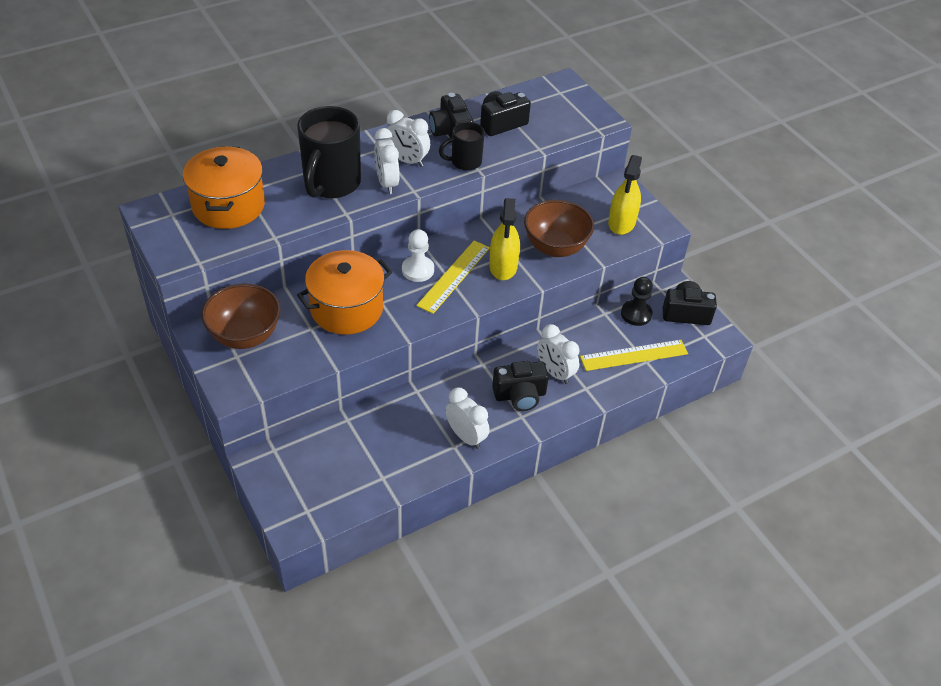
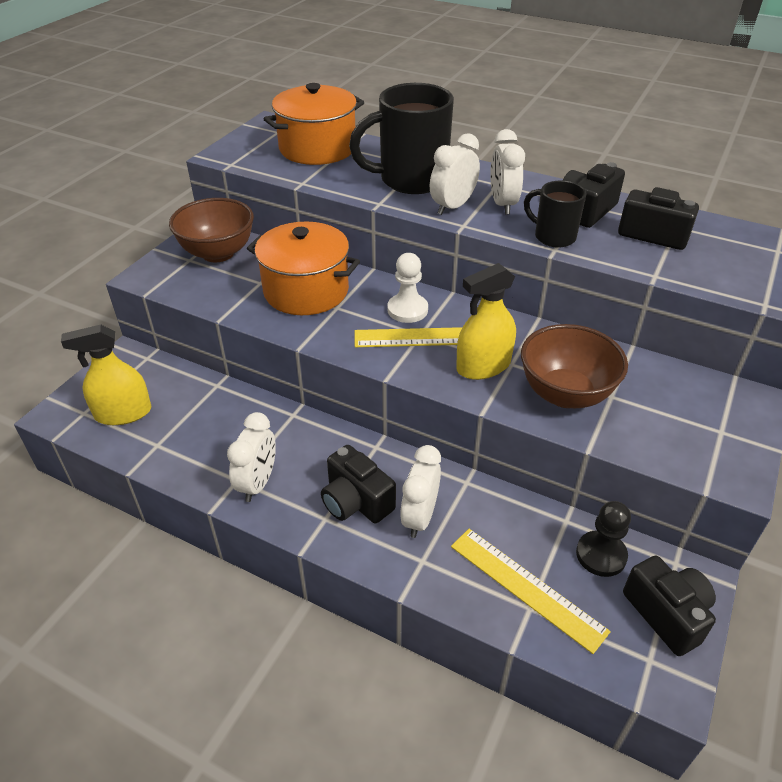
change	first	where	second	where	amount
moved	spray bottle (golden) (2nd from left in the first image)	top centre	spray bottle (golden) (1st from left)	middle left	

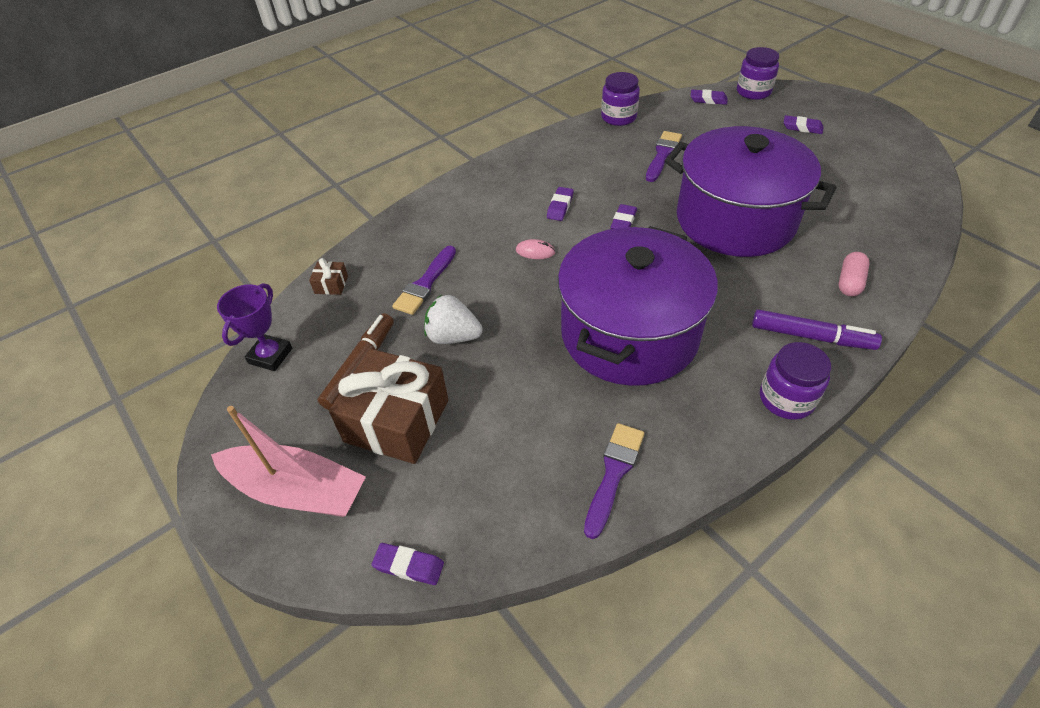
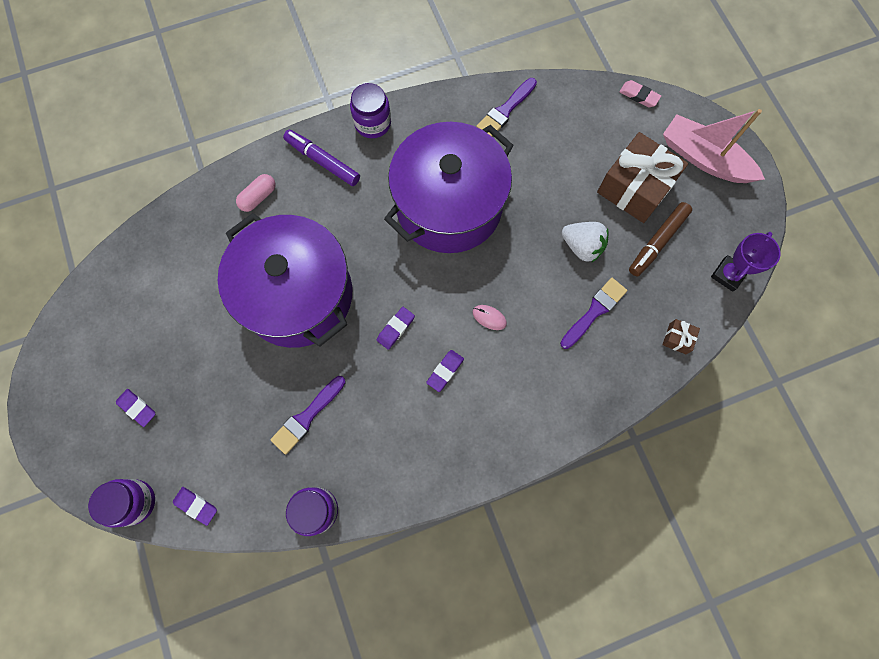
change	first	where	second	where	amount
recoloured	pencil eraser (violet) (1st from left)	bottom centre	pencil eraser (rose-pink)	top right	

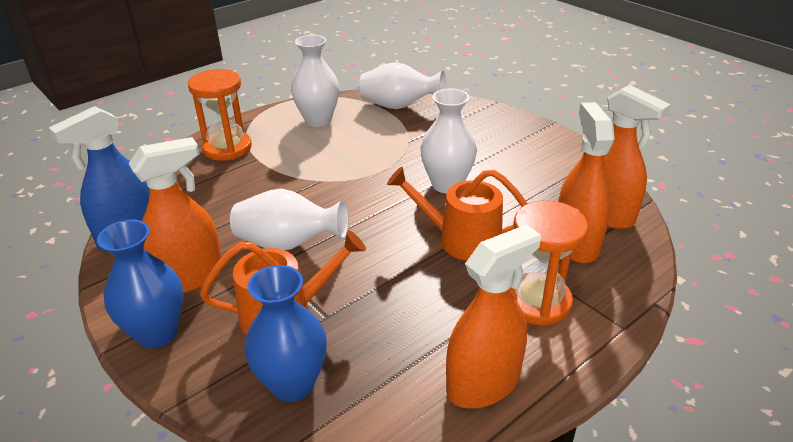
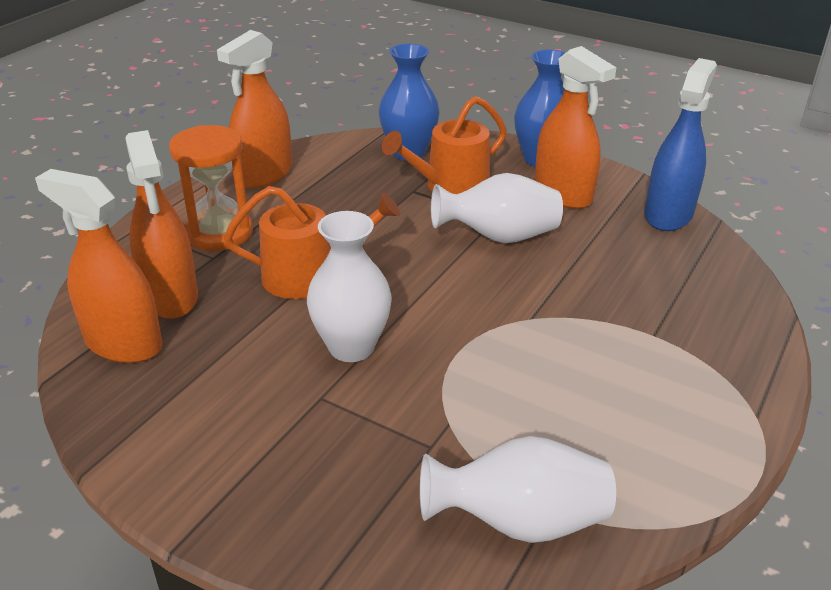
change	first	where	second	where	amount
removed	vase (pure white) (2nd from left)	top centre			
removed	sand timer (bright orange) (1st from left)	top left			
turned	spray bottle (bright orange) (1st from left in the first image)	middle left	spray bottle (bright orange) (4th from left)	top right	75 degrees counterclockwise

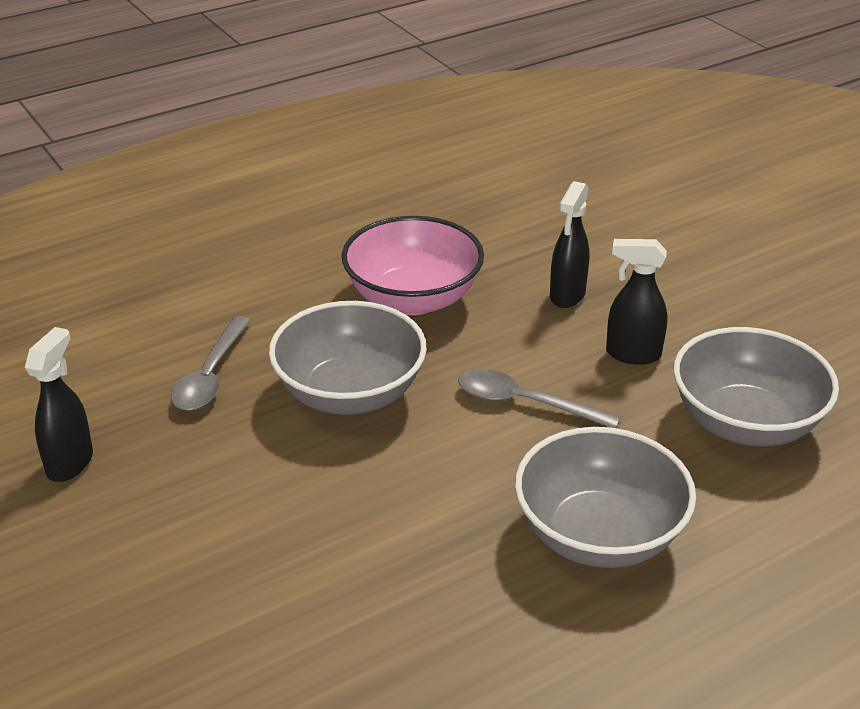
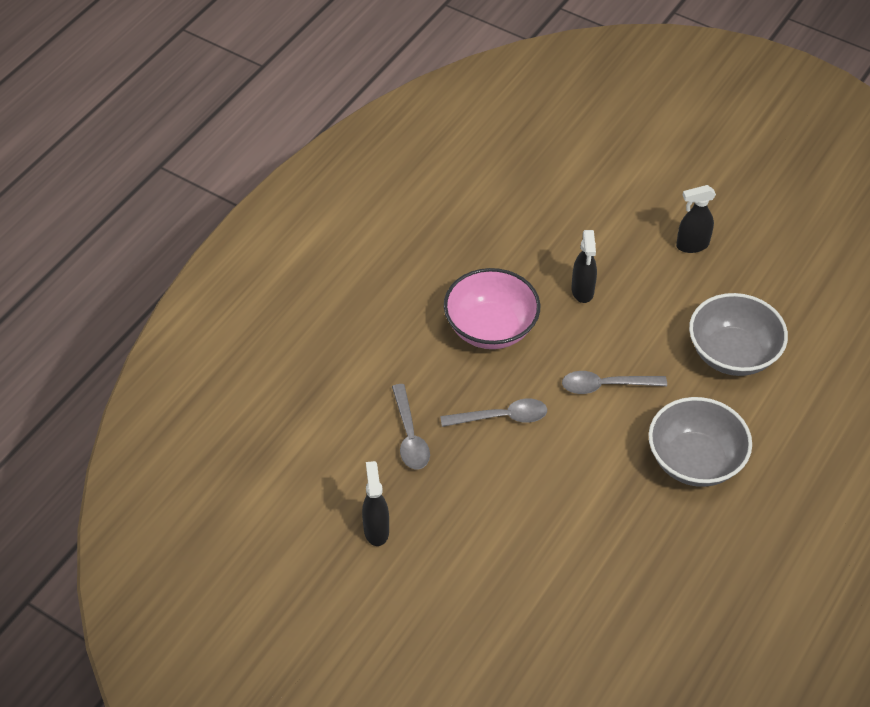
change	first	where	second	where	amount
moved	spray bottle (ebony) (3rd from left)	middle right		top right	
replaced	deep dish (gray) (1st from left)	centre	teaspoon (gray) (2nd from left)	centre	

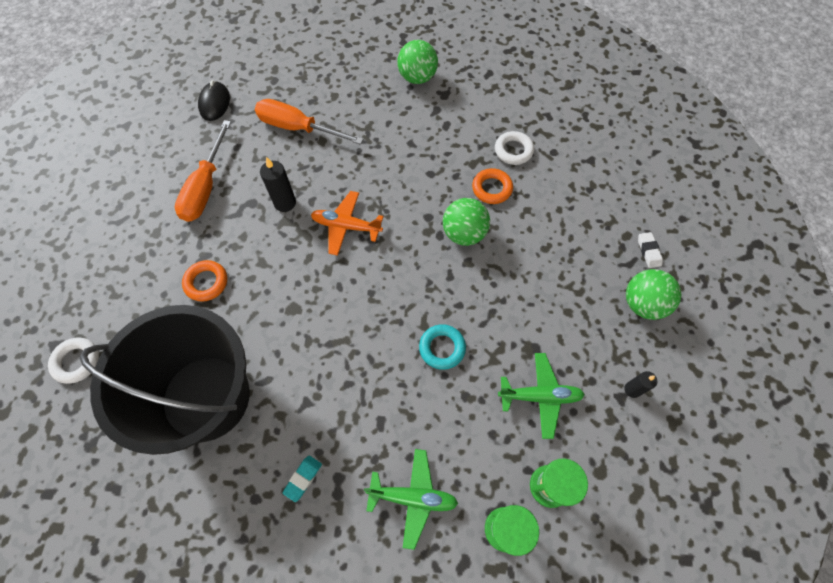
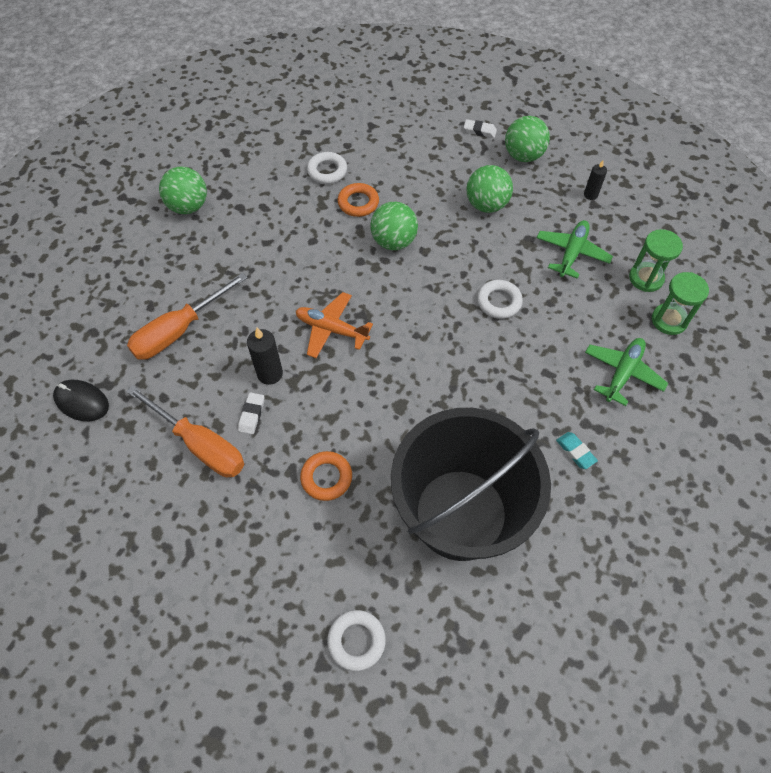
change	first	where	second	where	amount
turned	toy plane (bright orange)	centre		centre	75 degrees clockwise
recoloured	hoop (teal)	centre	hoop (pure white) (3rd from left)	centre	
added			sphere (emerald) (3rd from left)	top centre	
added			pencil eraser (pure white) (1st from left)	middle left	

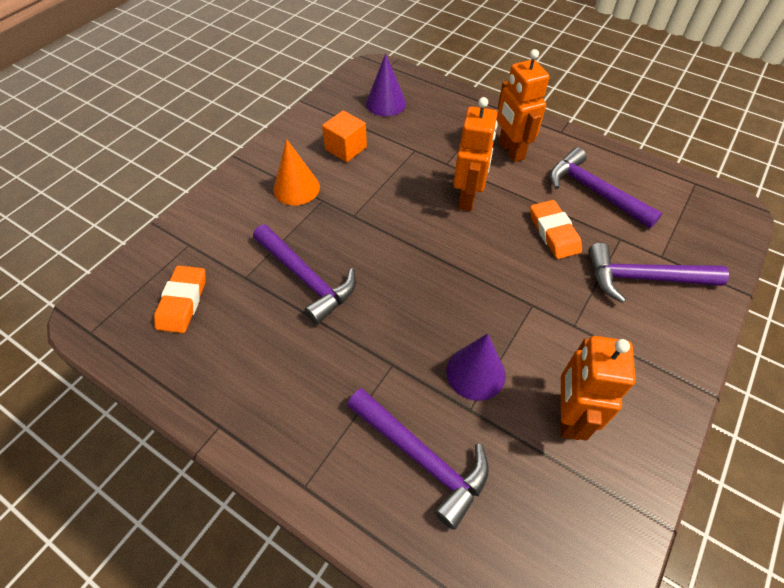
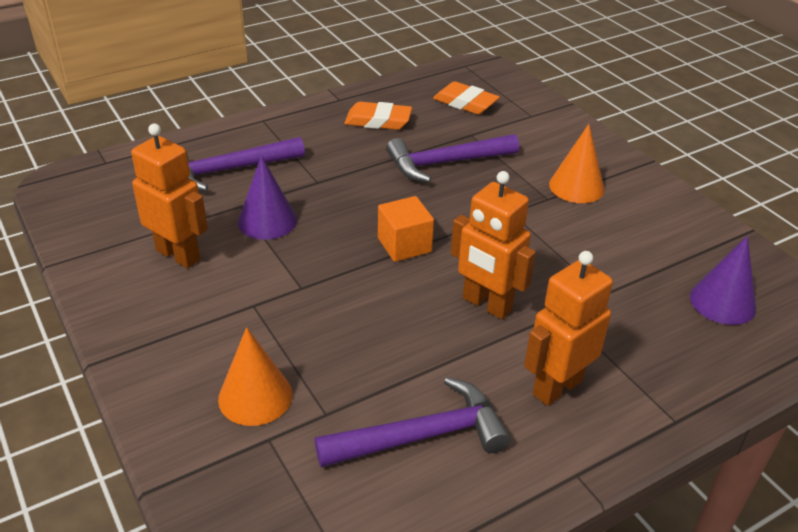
change	first	where	second	where	amount
turned	toy robot (bright orange) (2nd from left in the first image)	top right	toy robot (bright orange) (3rd from left)	middle right	45 degrees counterclockwise
moved	block (bright orange)	top centre		centre	
moved	pencil eraser (bright orange) (2nd from left in the first image)	middle right	pencil eraser (bright orange) (1st from left)	top centre	
replaced	claw hammer (violet) (4th from left)	middle right	cone (bright orange) (1st from left)	bottom left	

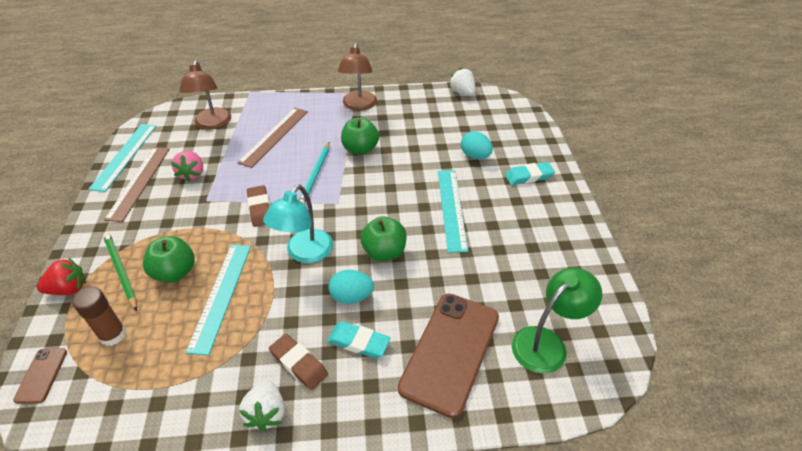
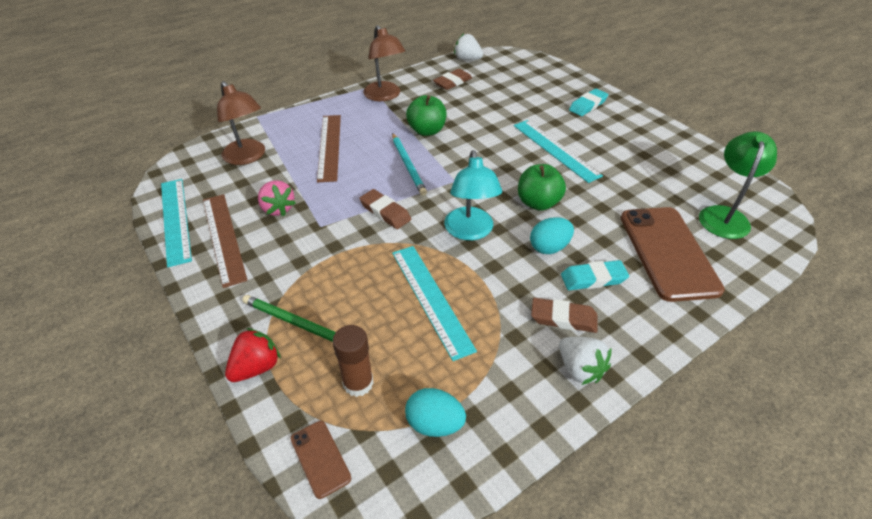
change	first	where	second	where	amount
moved	toy egg (teal) (2nd from left in the first image)	top centre	toy egg (teal) (1st from left)	bottom centre	
removed	apple (emerald) (1st from left)	middle left			
added			pencil eraser (dark brown) (2nd from left)	top centre	

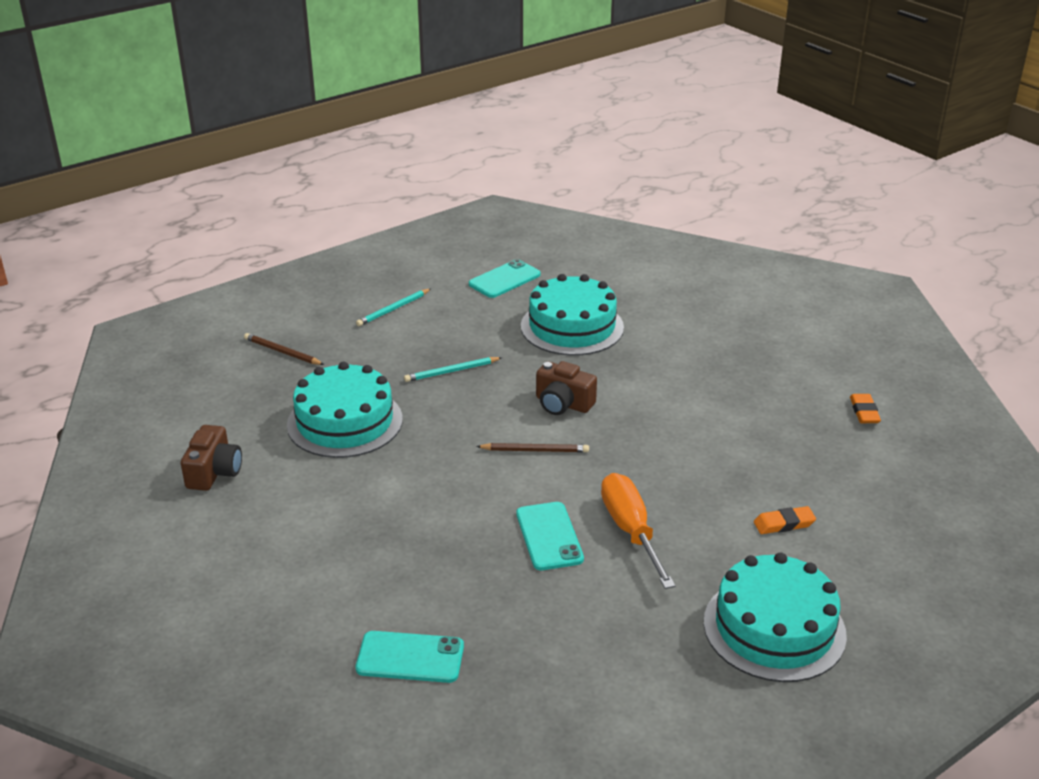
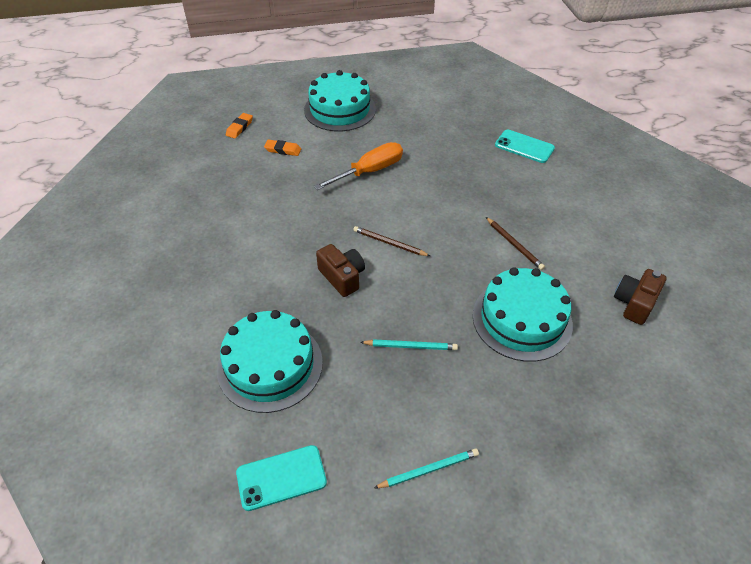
change	first	where	second	where	amount
moved	lead pencil (dark brown) (1st from left in the first image)	middle left	lead pencil (dark brown) (2nd from left)	middle right	
moved	pencil eraser (bright orange) (2nd from left in the first image)	middle right	pencil eraser (bright orange) (1st from left)	top left	
turned	flat screwdriver (bright orange)	bottom centre		top centre	135 degrees counterclockwise
removed	smartphone (teal) (3rd from left)	bottom centre			

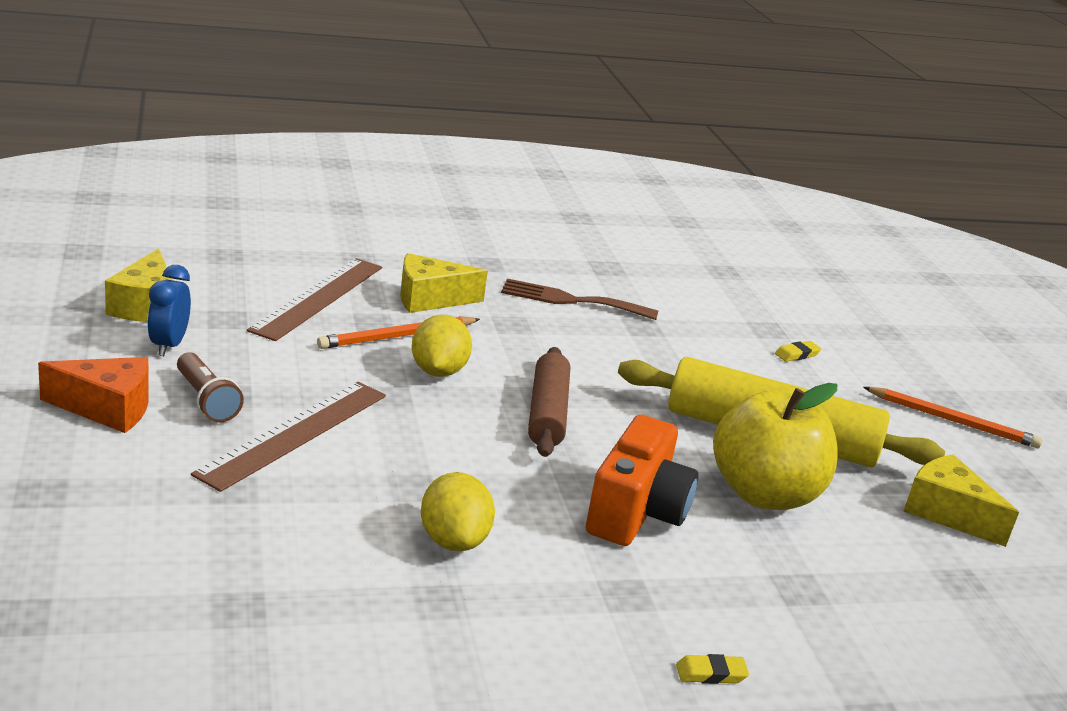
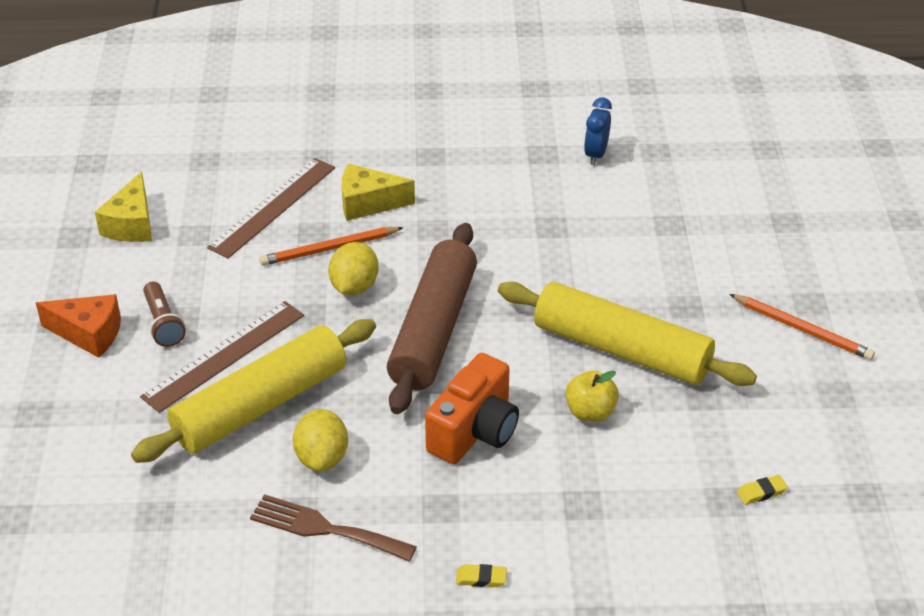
change	first	where	second	where	amount
moved	alarm clock (blue)	middle left		top centre	
moved	dinner fork (dark brown)	centre		bottom centre	
moved	pencil eraser (golden) (2nd from left)	middle right		bottom right	
resized	rolling pin (dark brown)	centre		centre	x1.62
resized	apple (golden)	middle right		centre	x0.53
removed	cheese (golden) (3rd from left)	bottom right			
added			rolling pin (golden) (1st from left)	middle left	

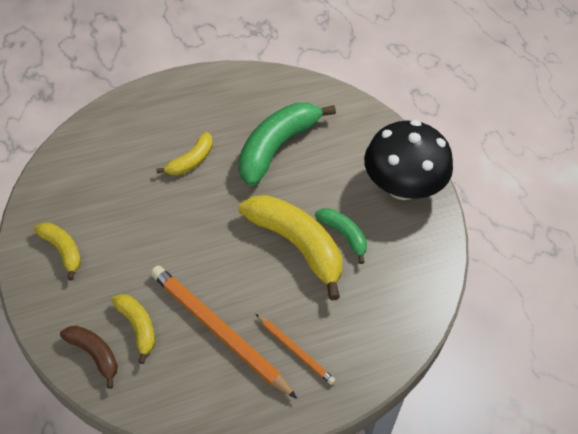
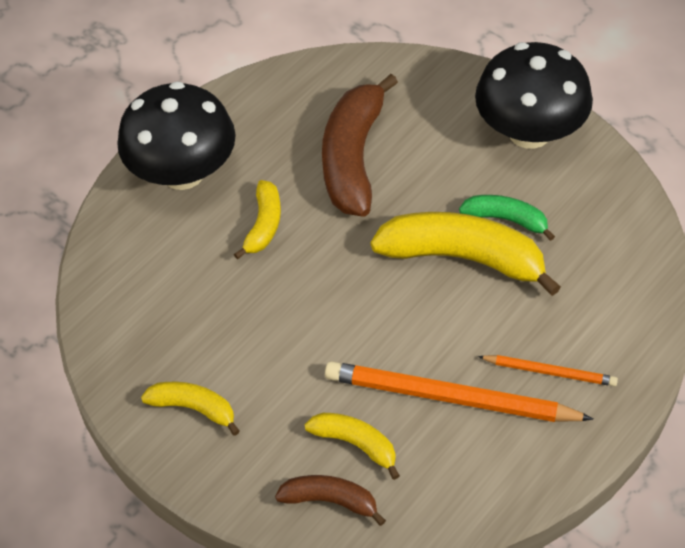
change	first	where	second	where	amount
recoloured	banana fruit (emerald) (1st from left)	top centre	banana fruit (dark brown) (2nd from left)	top centre	
added			mushroom (ebony) (1st from left)	top left	

